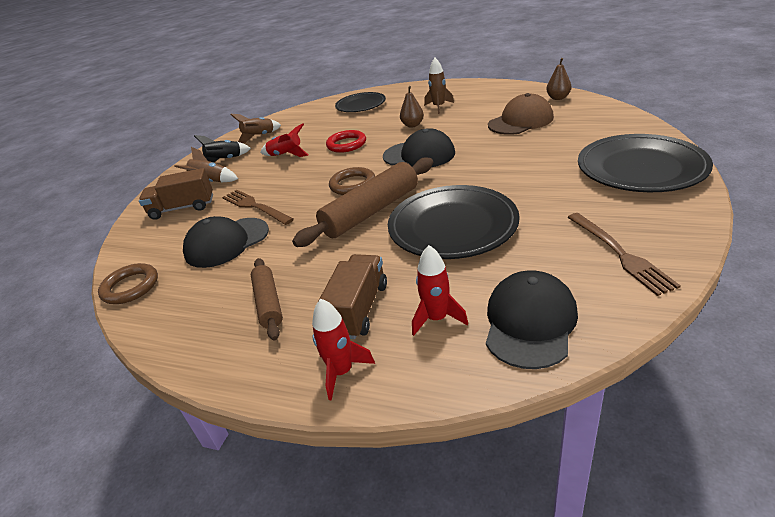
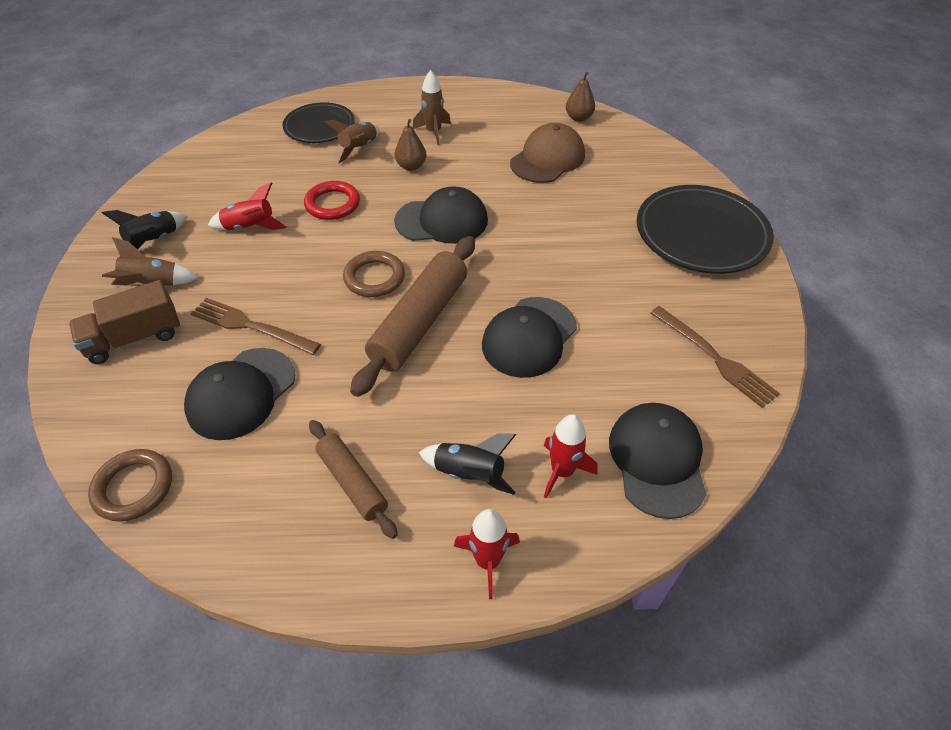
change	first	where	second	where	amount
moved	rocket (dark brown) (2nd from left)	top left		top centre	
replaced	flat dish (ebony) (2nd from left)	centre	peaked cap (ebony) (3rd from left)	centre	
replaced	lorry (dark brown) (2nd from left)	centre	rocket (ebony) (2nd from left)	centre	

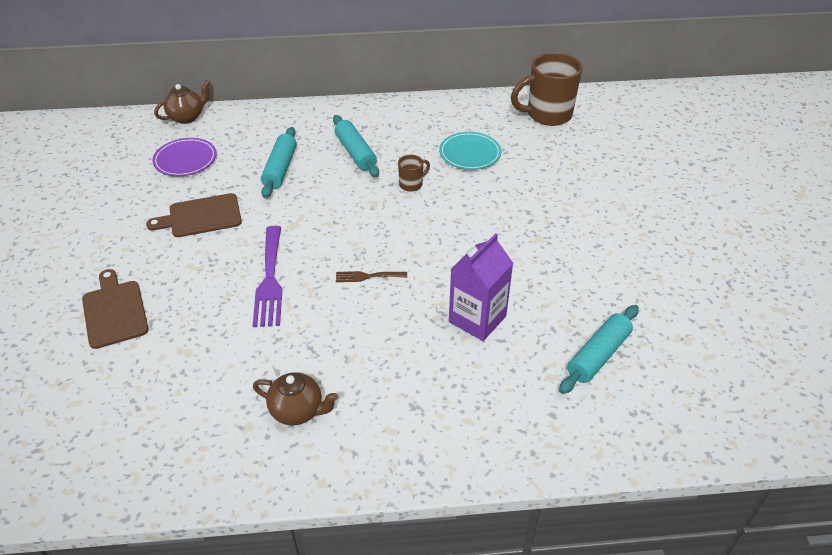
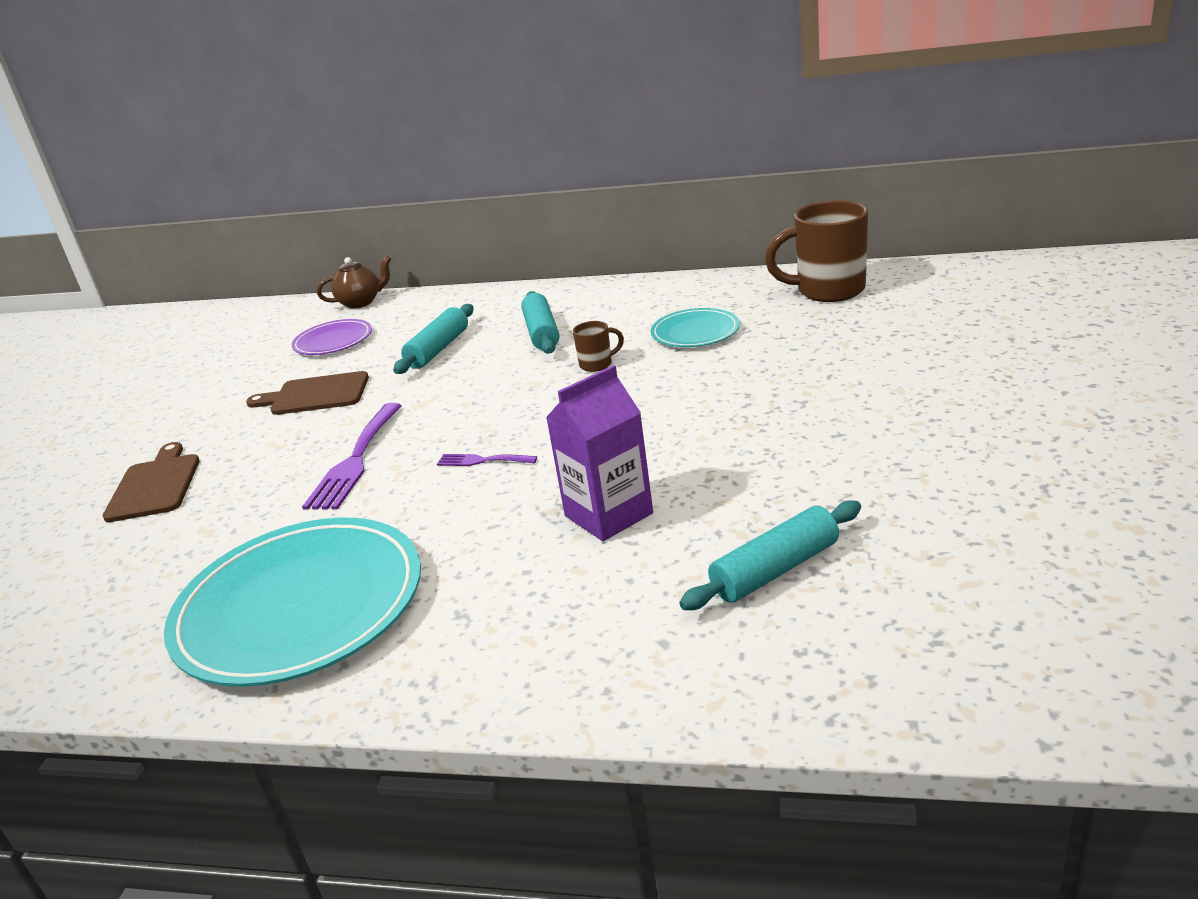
change	first	where	second	where	amount
recoloured	dinner fork (dark brown)	centre	dinner fork (violet) (2nd from left)	centre	
replaced	tea pot (dark brown) (2nd from left)	bottom centre	flat dish (teal) (1st from left)	bottom left	

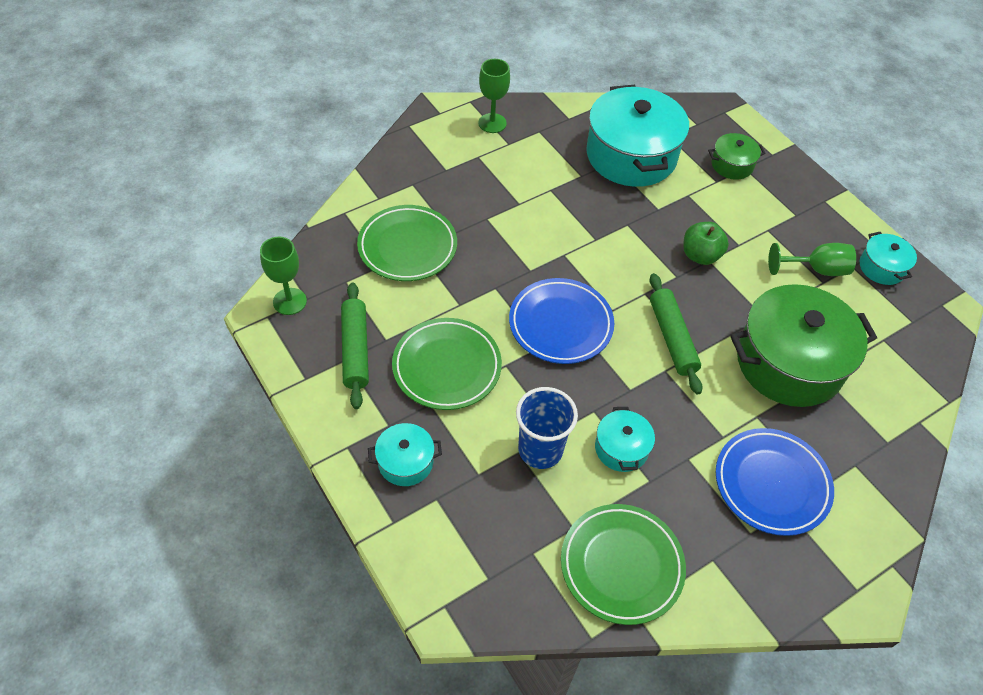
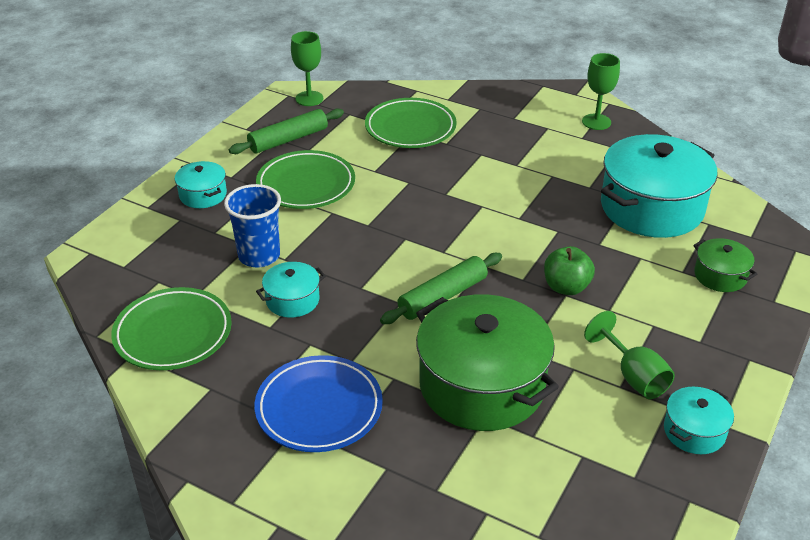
change	first	where	second	where	amount
removed	flat dish (blue) (1st from left)	centre			

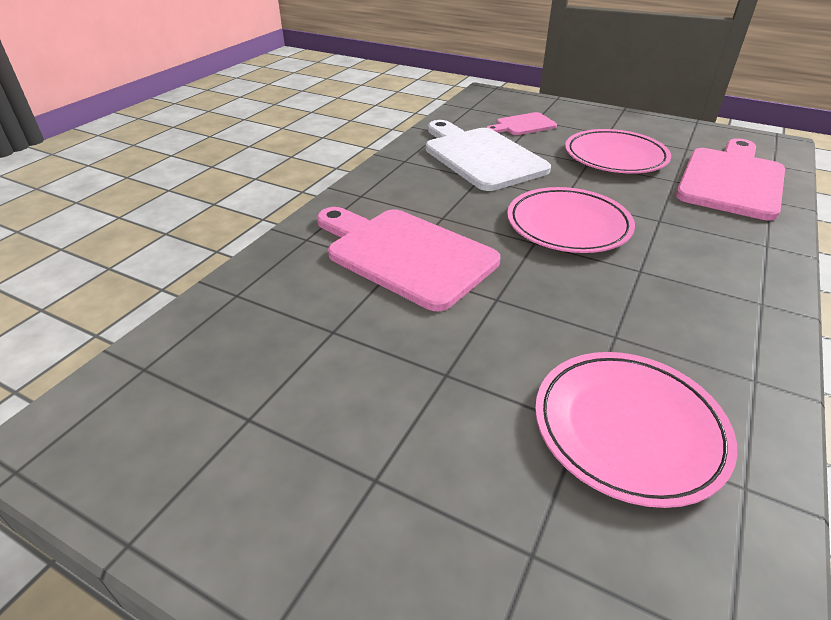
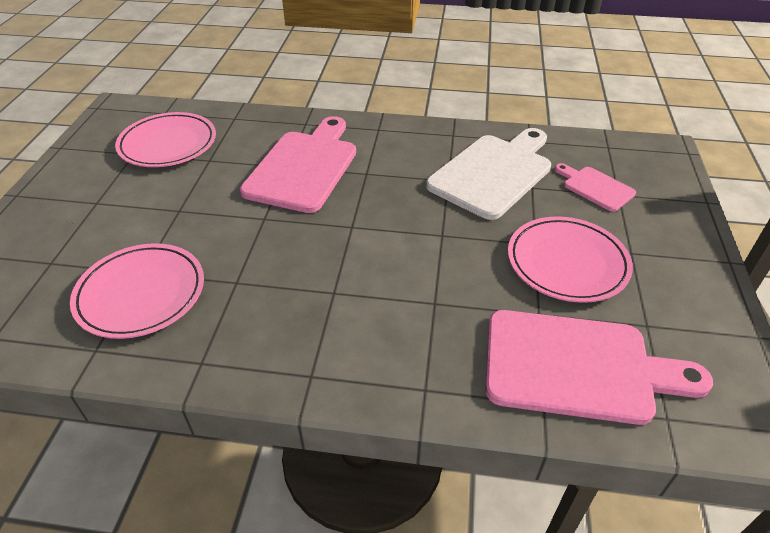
change	first	where	second	where	amount
moved	flat dish (rose-pink) (1st from left in the first image)	middle right	flat dish (rose-pink) (2nd from left)	top left	

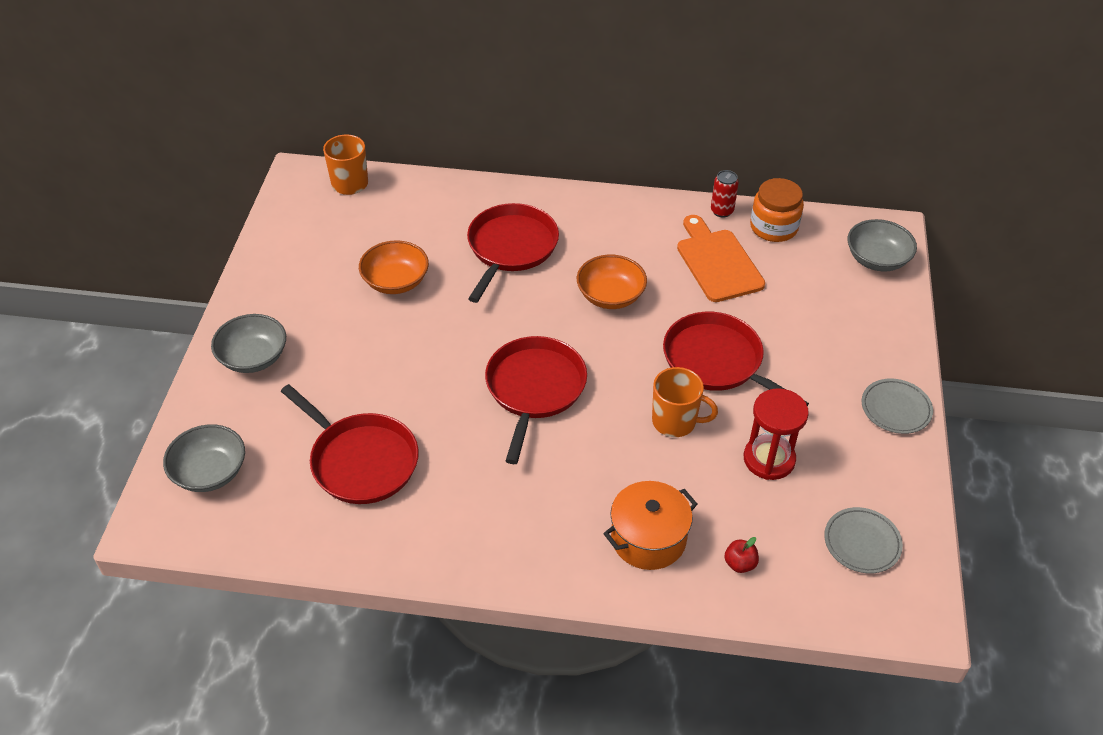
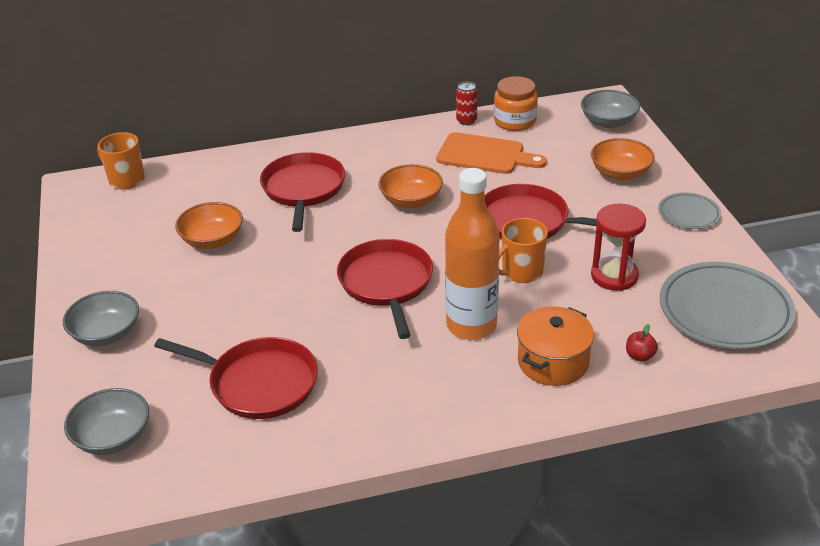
change	first	where	second	where	amount
turned	chopping board (bright orange)	centre		top centre	150 degrees clockwise
turned	mug (bright orange) (2nd from left)	centre		centre	150 degrees clockwise
resized	flat dish (gray) (1st from left in the first image)	bottom right	flat dish (gray) (2nd from left)	middle right	x1.90
added			deep dish (bright orange) (3rd from left)	top right	
added			bottle (bright orange)	centre	

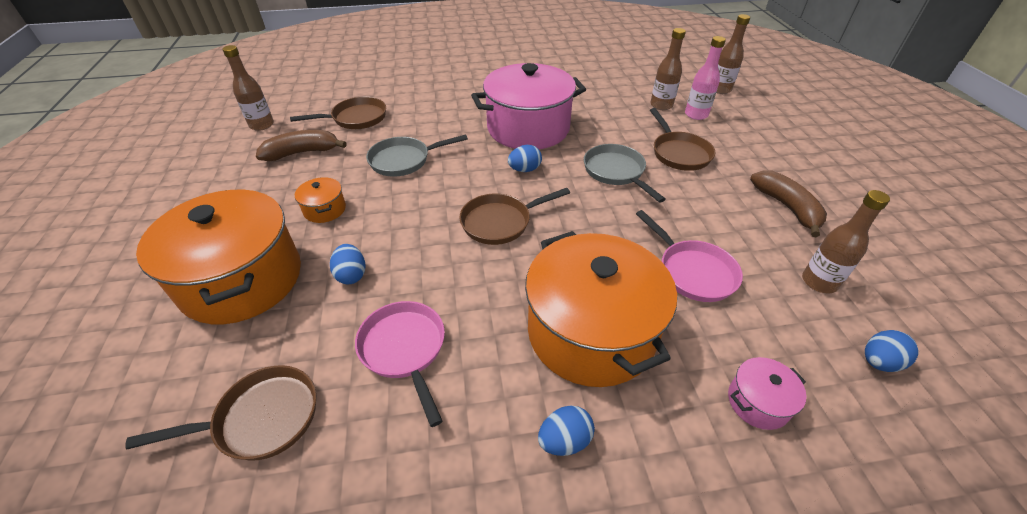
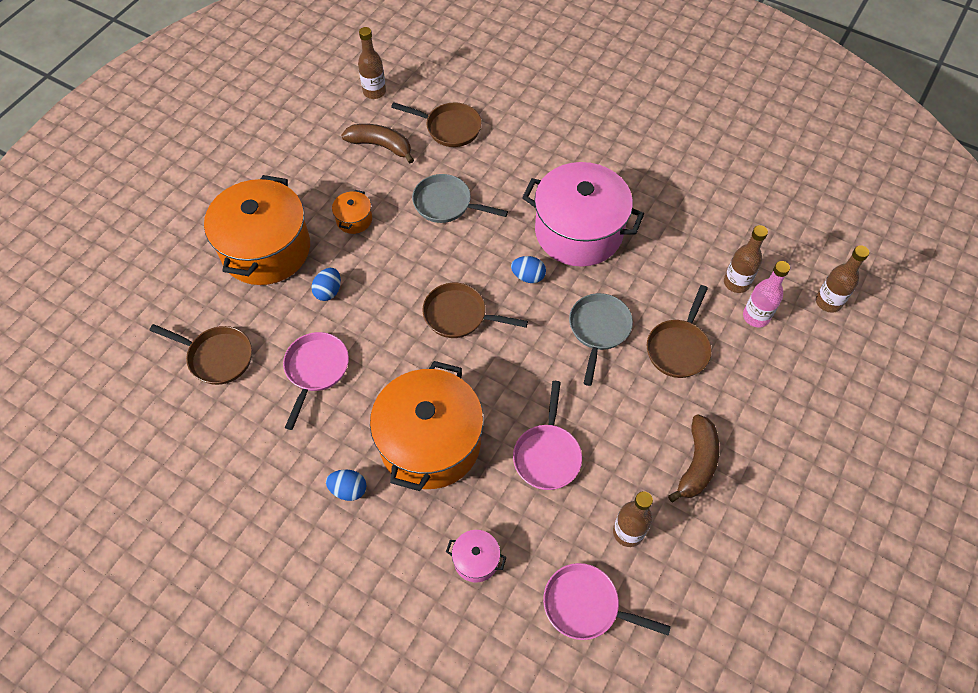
change	first	where	second	where	amount
replaced	toy egg (blue) (4th from left)	bottom right	pan (rose-pink) (3rd from left)	bottom centre	

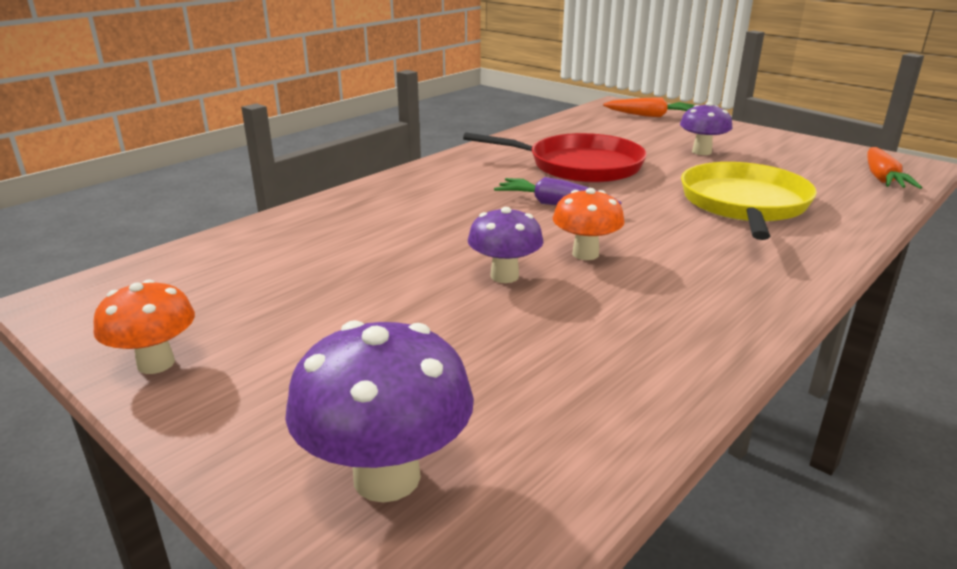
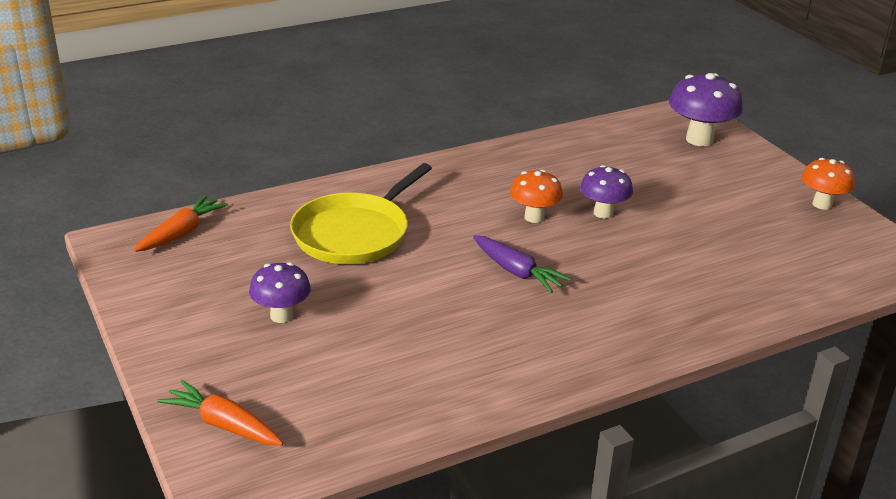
change	first	where	second	where	amount
removed	pan (crimson)	top centre			

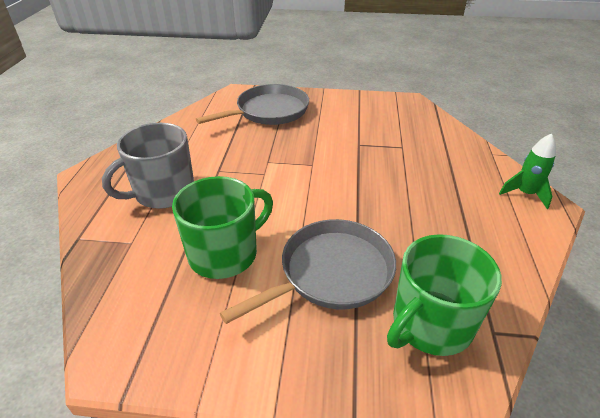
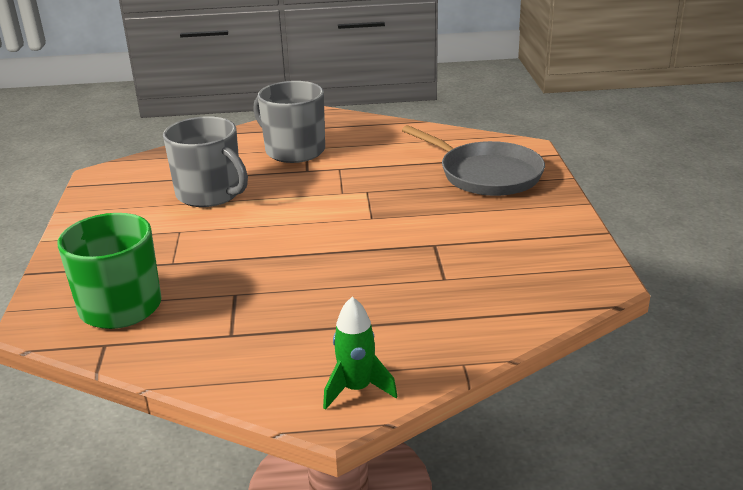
change	first	where	second	where	amount
recoloured	mug (emerald) (1st from left)	centre	mug (gray) (1st from left)	top left	
removed	pan (gray) (2nd from left)	centre			

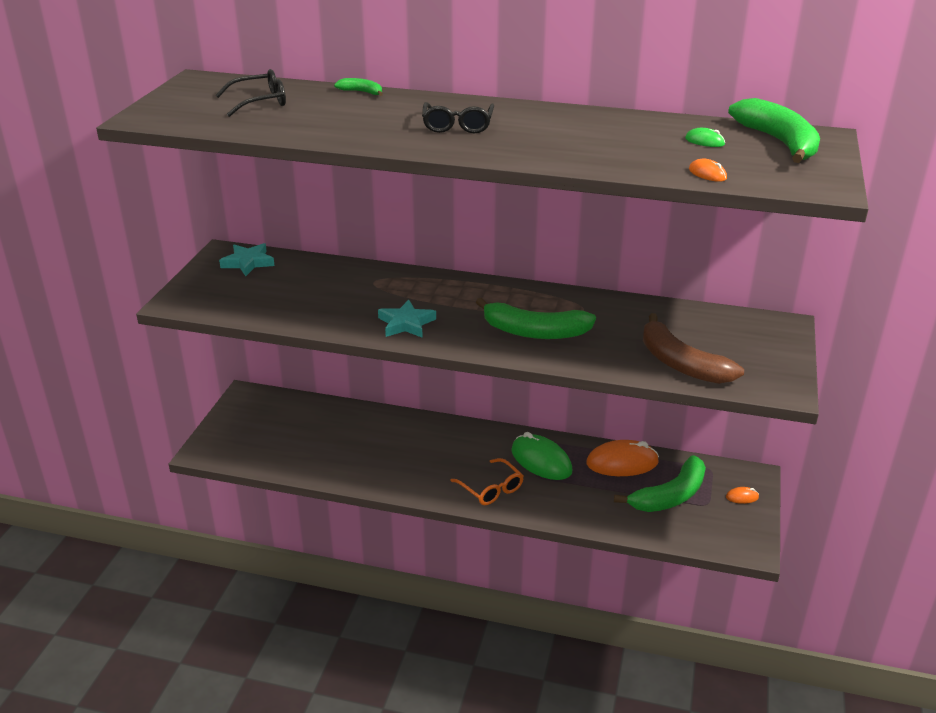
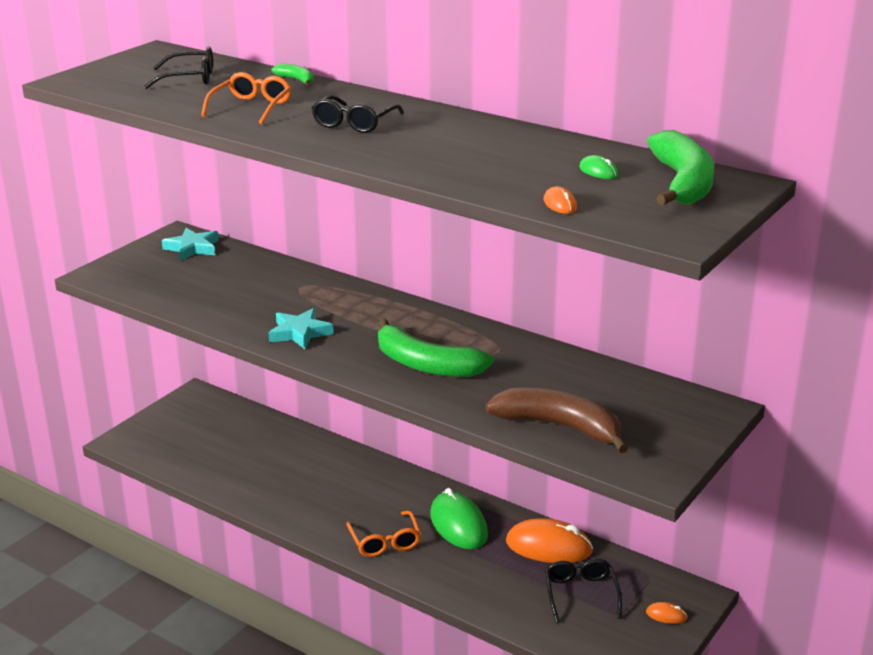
change	first	where	second	where	amount
turned	banana fruit (dark brown)	middle right		centre	135 degrees clockwise
replaced	banana fruit (emerald) (3rd from left)	bottom right	eyeglasses (ebony) (3rd from left)	bottom right	
added			eyeglasses (bright orange) (1st from left)	top left	

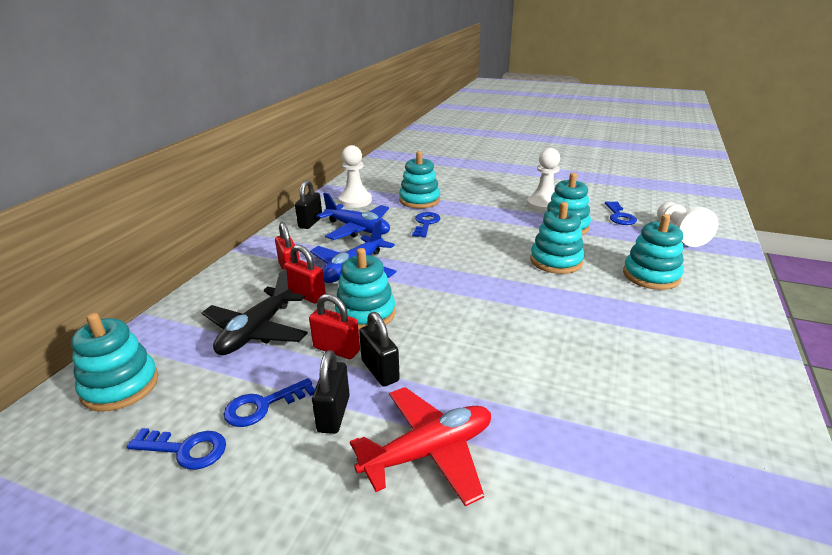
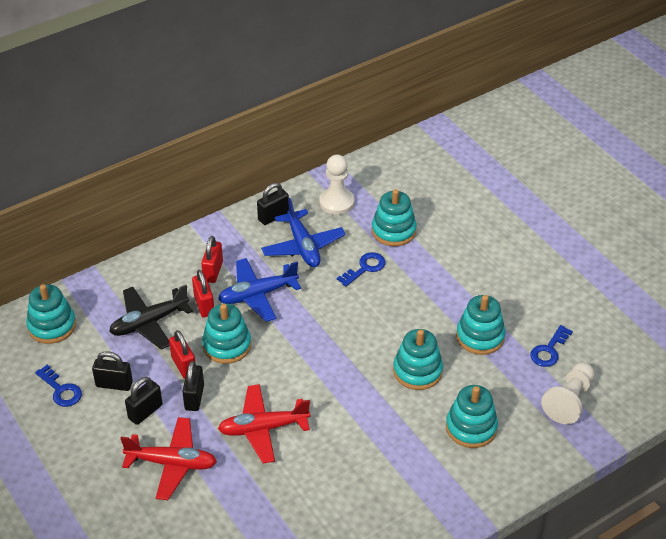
change	first	where	second	where	amount
removed	chess pawn (pure white) (2nd from left)	top centre			
replaced	key (blue) (2nd from left)	bottom left	lock (ebony) (1st from left)	bottom left	
added			toy plane (crimson) (2nd from left)	bottom centre	

